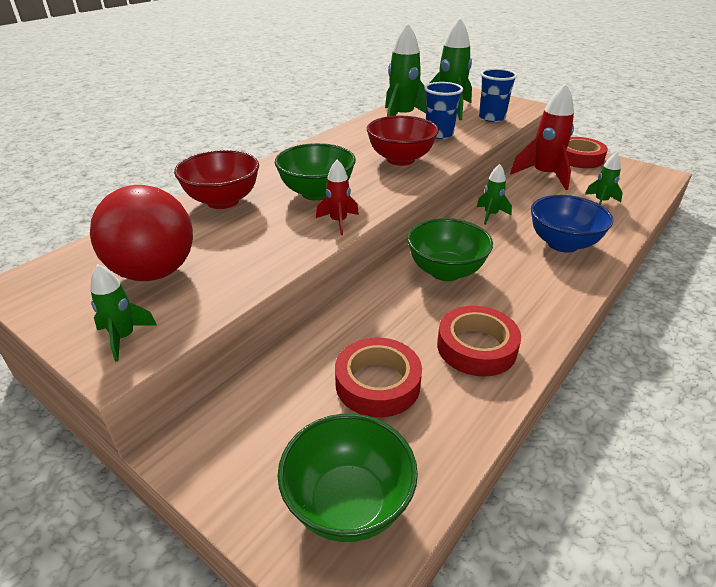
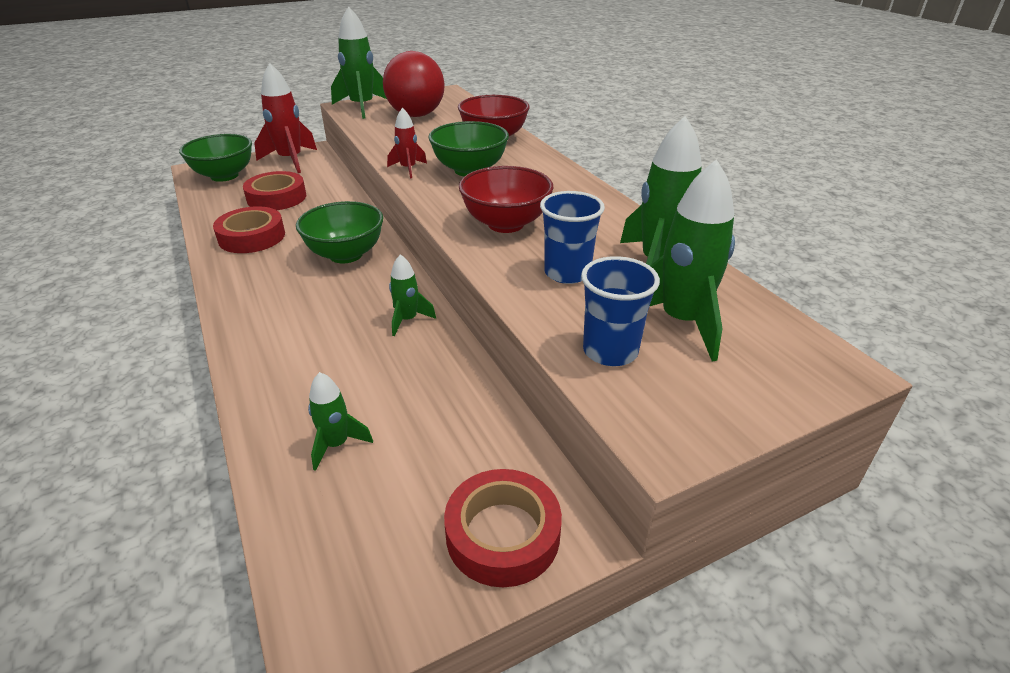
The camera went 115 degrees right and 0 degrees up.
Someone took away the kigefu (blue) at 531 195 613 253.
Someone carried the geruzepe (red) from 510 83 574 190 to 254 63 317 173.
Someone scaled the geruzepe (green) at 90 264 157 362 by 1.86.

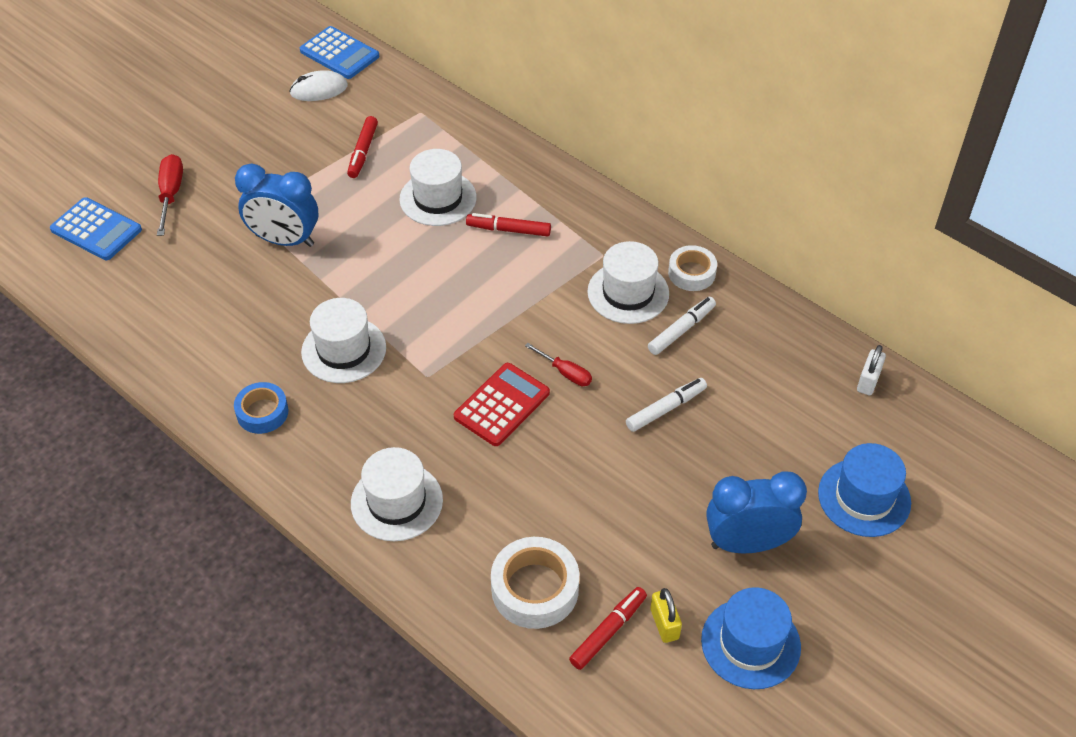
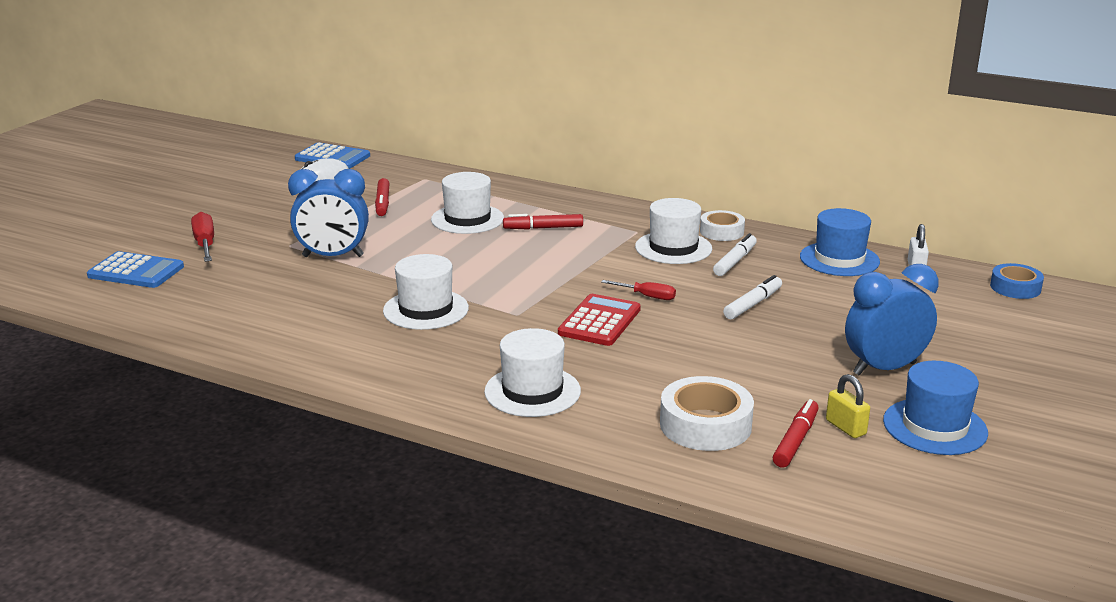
The camera went 15 degrees left and 25 degrees down.
Someone carried the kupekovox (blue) from 234 382 289 434 to 990 263 1044 299.
Someone carried the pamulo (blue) from 818 443 911 537 to 800 208 880 276.

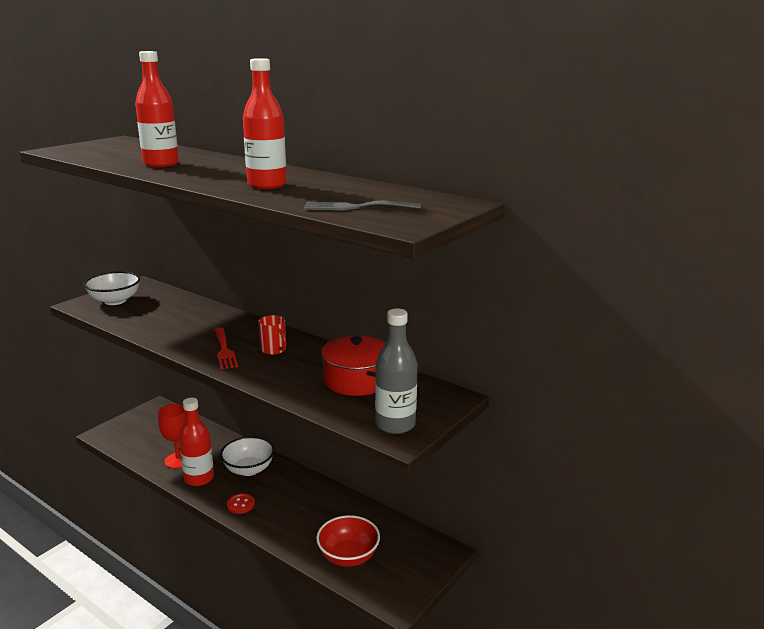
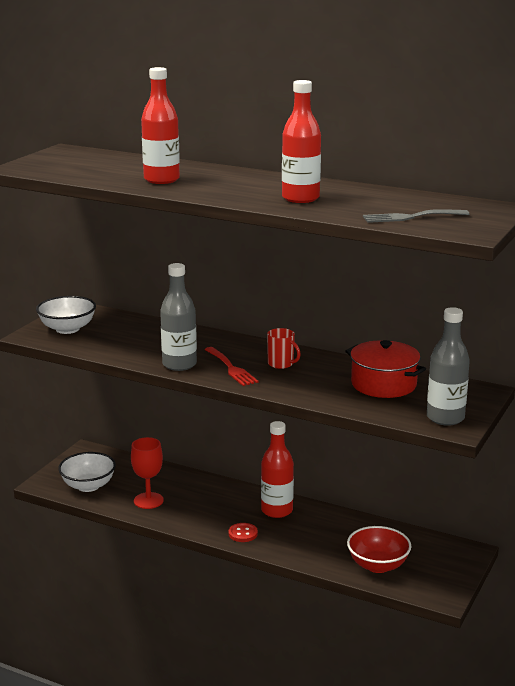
The camera went 10 degrees left and 0 degrees up.
Someone put down the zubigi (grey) at 160 263 197 371.
Someone carried the zubigi (red) from 179 398 214 486 to 261 421 294 518.
Someone carried the kigefu (white) from 220 436 275 476 to 58 452 116 492.

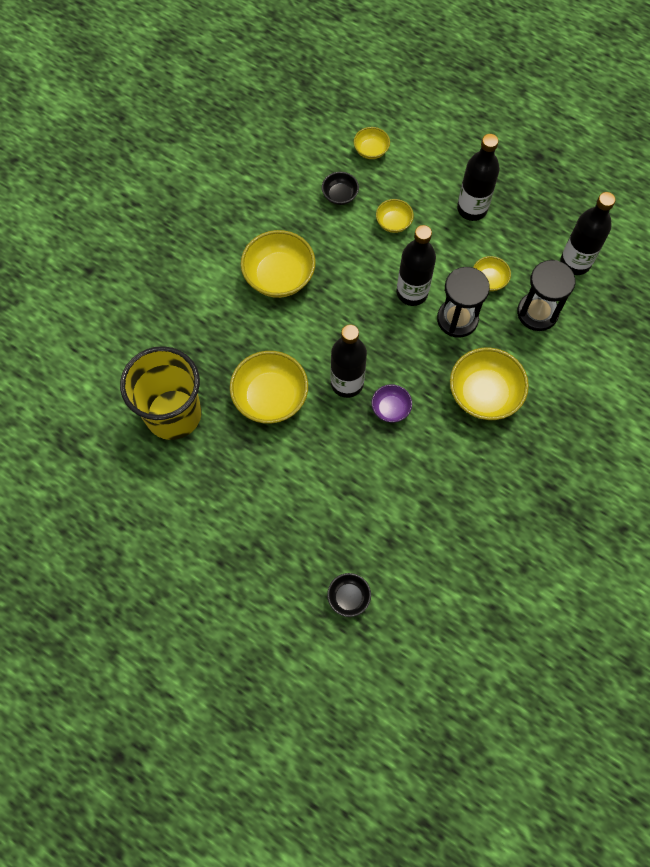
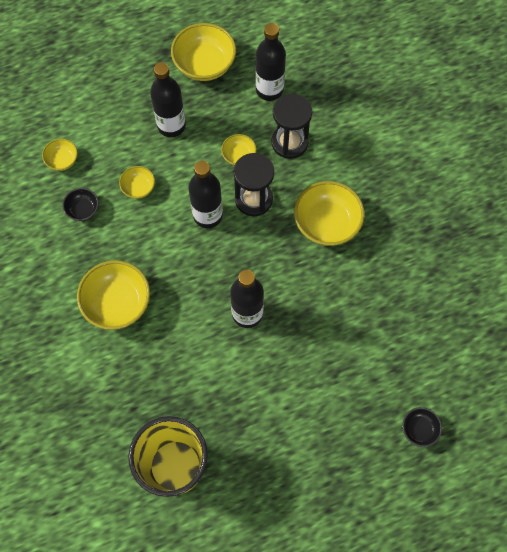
The camera went 55 degrees left and 0 degrees up.
Someone took away the kigefu (purple) at 372 384 412 422.
Someone carried the kigefu (yellow) from 230 351 308 424 to 171 23 236 81.

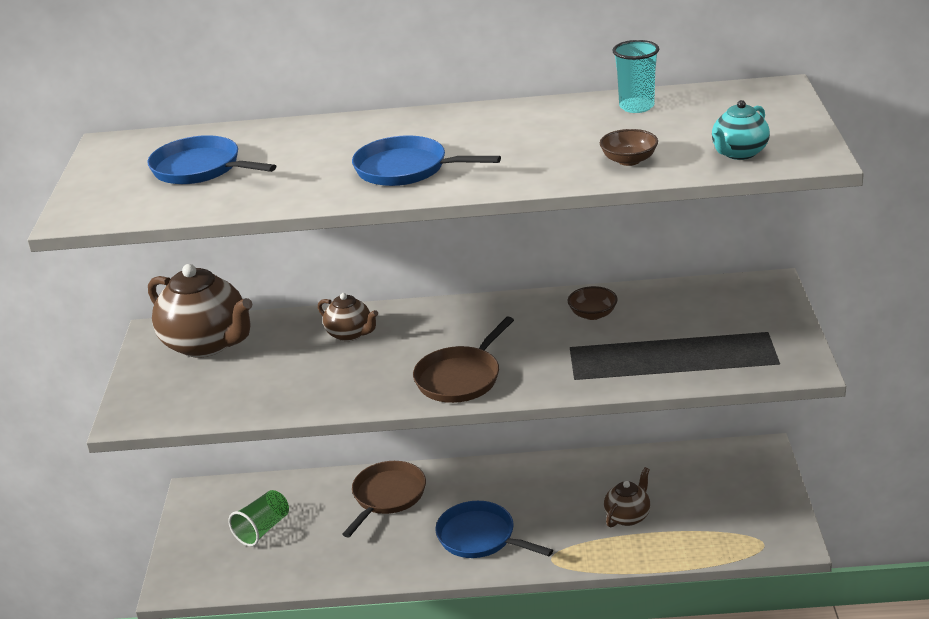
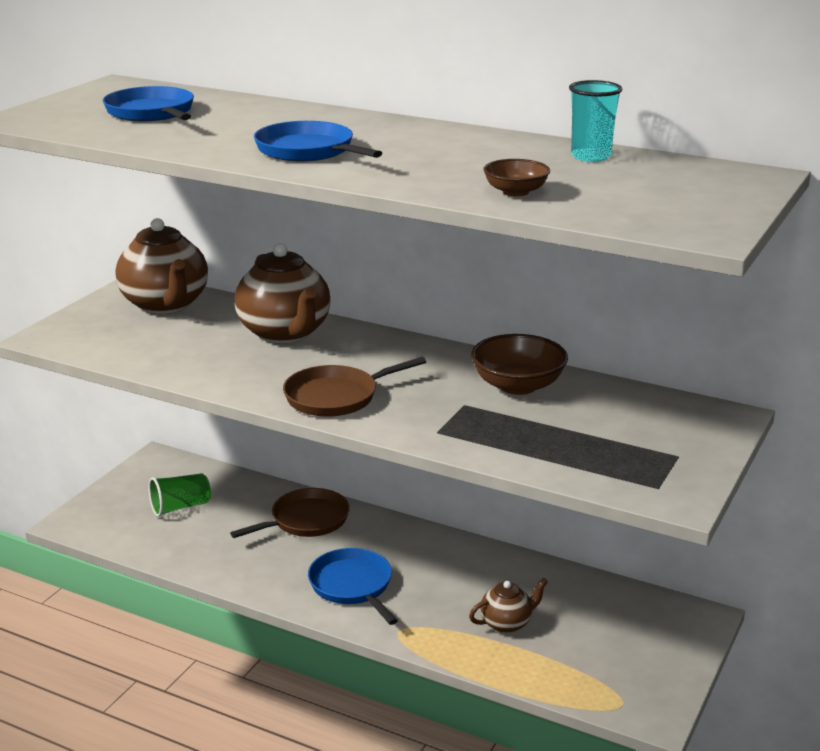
The camera went 25 degrees right and 5 degrees down.
Someone took away the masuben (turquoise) at 712 100 770 160.
Someone scaled the masuben (brown) at 318 293 378 341 by 1.91.
Someone scaled the kigefu (brown) at 567 286 618 320 by 1.73.

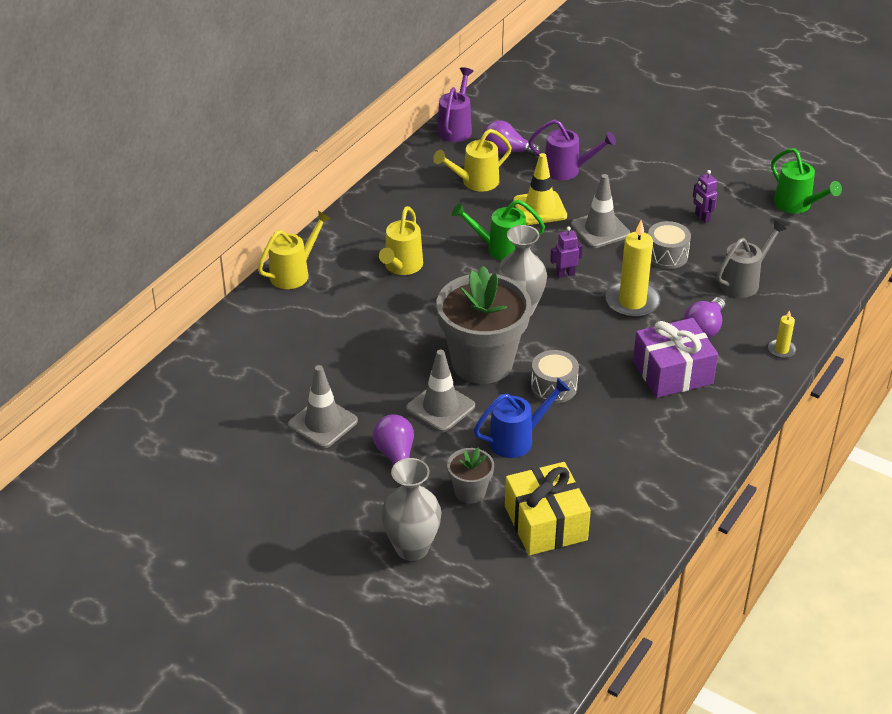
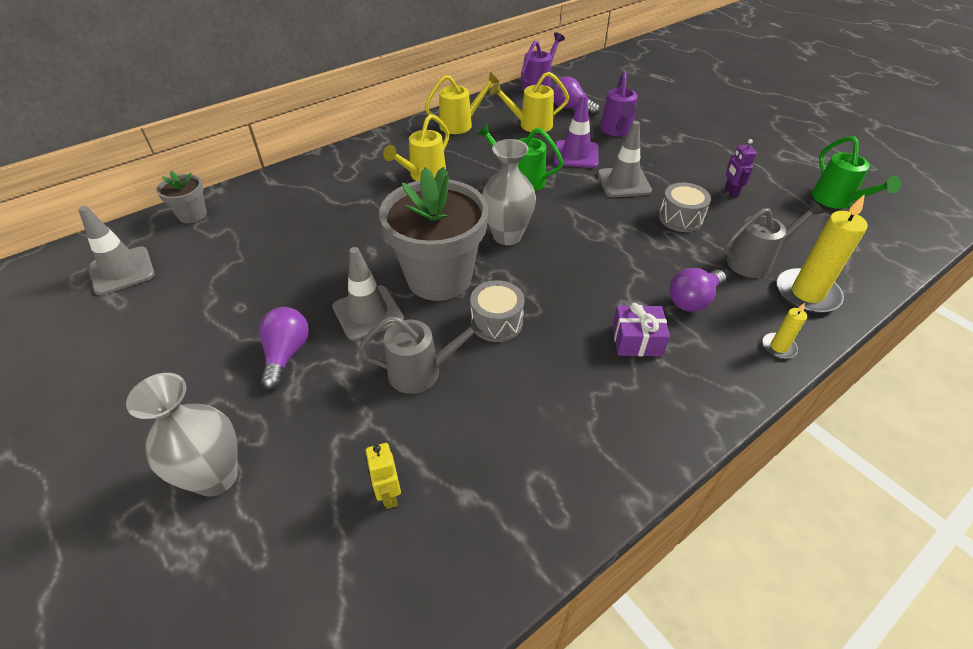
The camera went 20 degrees right and 5 degrees up.
Someone took away the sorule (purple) at 550 226 583 278.
Someone carried the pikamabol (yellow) from 258 211 331 289 to 425 72 500 134.
Someone carried the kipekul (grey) from 288 365 358 448 to 78 206 155 295.
Someone carried the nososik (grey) from 447 447 494 504 to 157 171 207 223.
Someone carried the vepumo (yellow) from 605 220 661 318 to 777 194 868 313.
Someone swapped the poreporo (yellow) at 505 462 591 556 for the sorule (yellow) at 365 443 401 509.
Someone repainted the pikamabol (blue) at 474 378 570 458, which became the pikamabol (grey) at 358 314 488 394.
Someone repainted the kipekul (yellow) at 513 153 567 225, which became the kipekul (purple) at 554 94 598 168.
Someone rotated the pikamabol (purple) at 529 119 616 180 by 60 degrees clockwise.
Someone scaled the poreporo (purple) at 633 318 718 398 by 0.61.

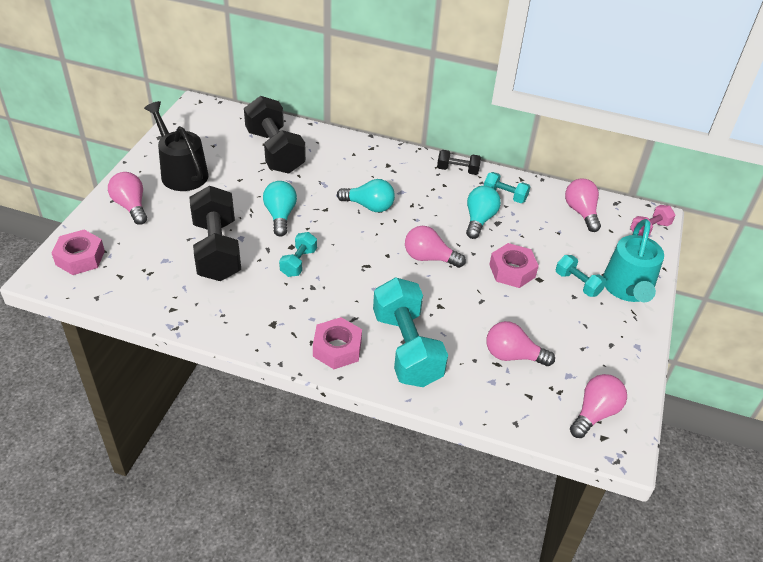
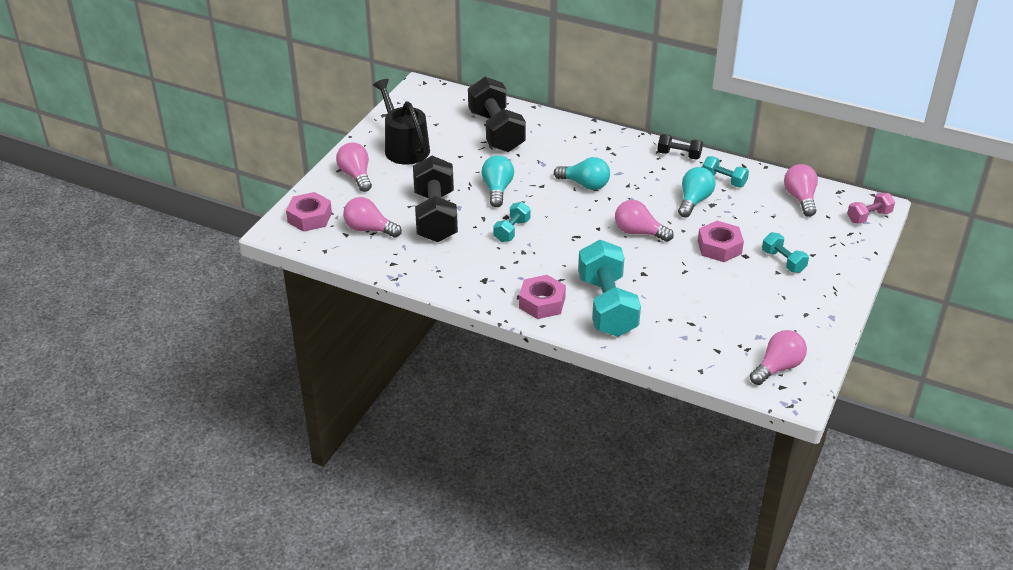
The camera went 10 degrees right and 5 degrees down.
Someone took away the pikamabol (turquoise) at 603 219 664 302.
Someone carried the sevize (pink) from 486 321 555 366 to 343 197 402 238.

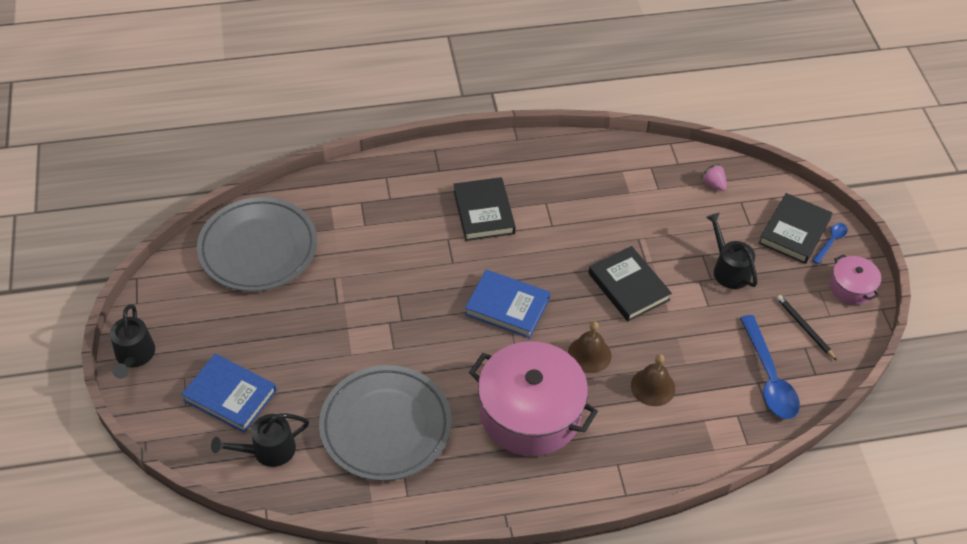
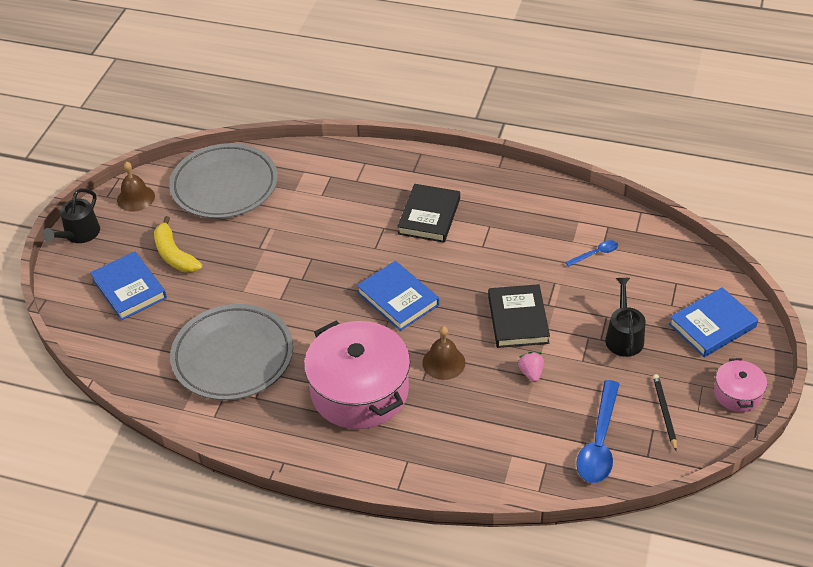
The camera went 30 degrees right and 5 degrees down.
Someone took away the pikamabol (black) at 211 413 309 467.
Someone put down the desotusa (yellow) at 154 216 202 273.
Someone carried the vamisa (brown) from 631 354 675 406 to 117 161 155 212.
Someone carried the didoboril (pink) from 701 164 727 191 to 518 352 544 382.
Someone carried the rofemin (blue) from 812 223 848 264 to 565 240 618 267.
Someone repainted the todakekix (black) at 759 193 832 264, which became the todakekix (blue) at 669 287 758 357.

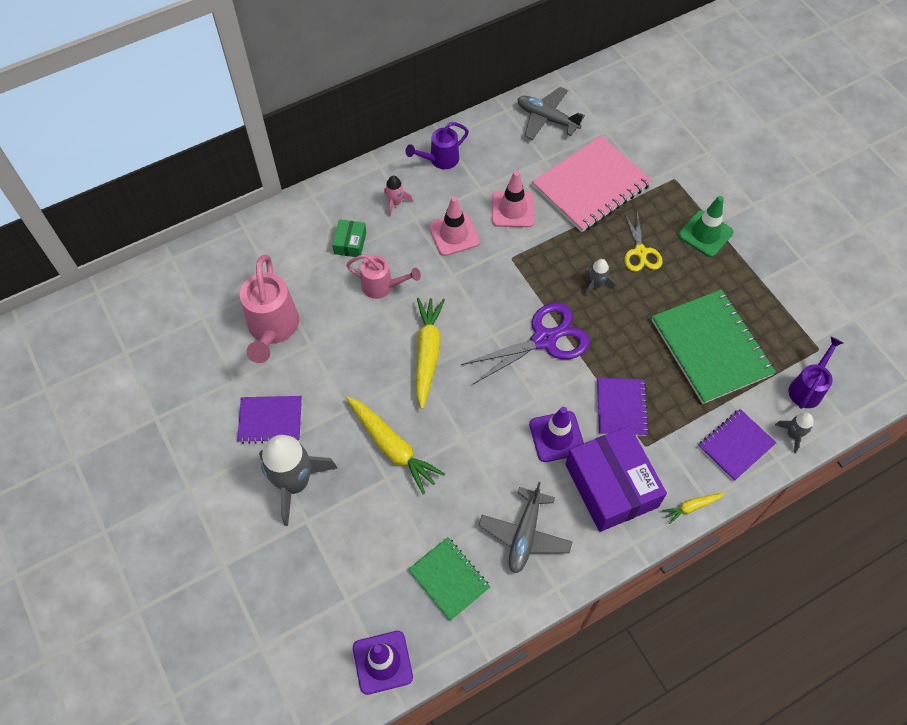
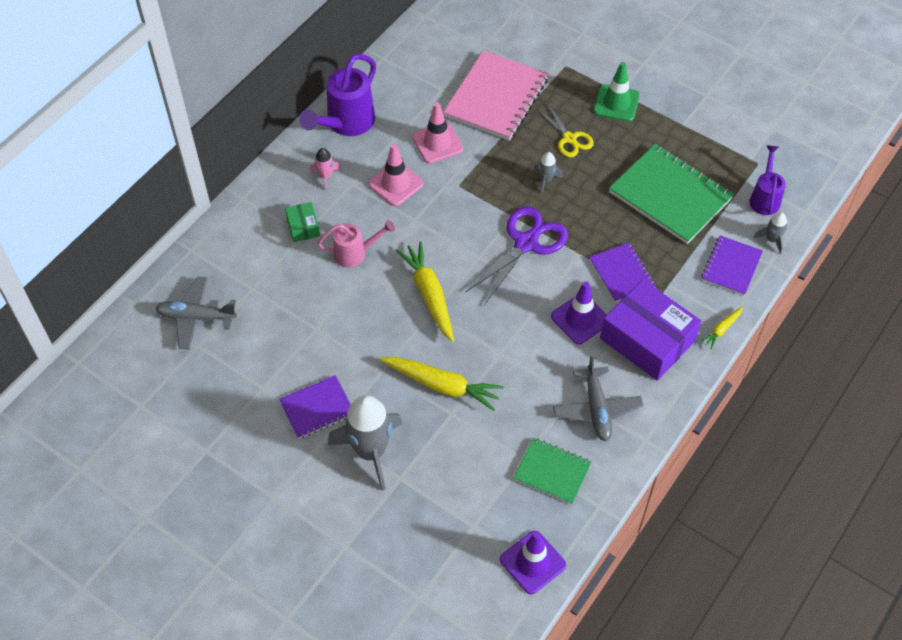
The camera went 25 degrees left and 5 degrees down.
Someone took away the pikamabol (pink) at 240 255 299 363.
Someone carried the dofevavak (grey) from 518 87 585 140 to 155 276 237 350.
Someone scaled the pikamabol (purple) at 406 122 469 169 by 1.62.

